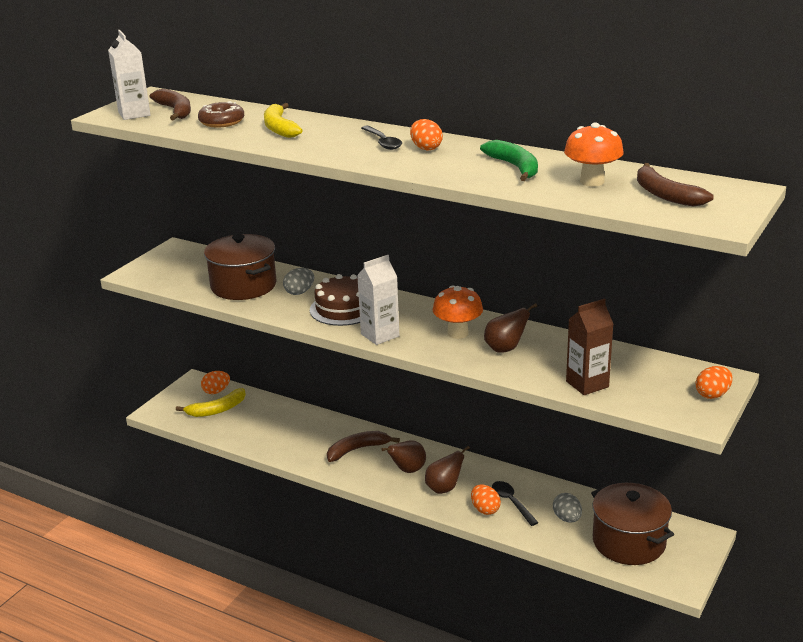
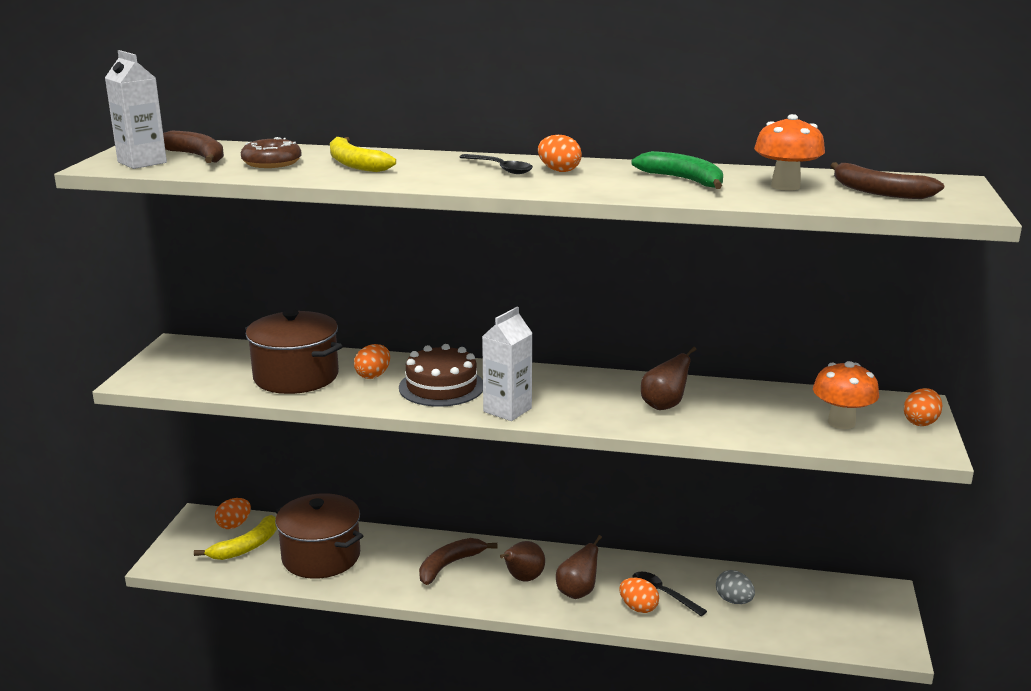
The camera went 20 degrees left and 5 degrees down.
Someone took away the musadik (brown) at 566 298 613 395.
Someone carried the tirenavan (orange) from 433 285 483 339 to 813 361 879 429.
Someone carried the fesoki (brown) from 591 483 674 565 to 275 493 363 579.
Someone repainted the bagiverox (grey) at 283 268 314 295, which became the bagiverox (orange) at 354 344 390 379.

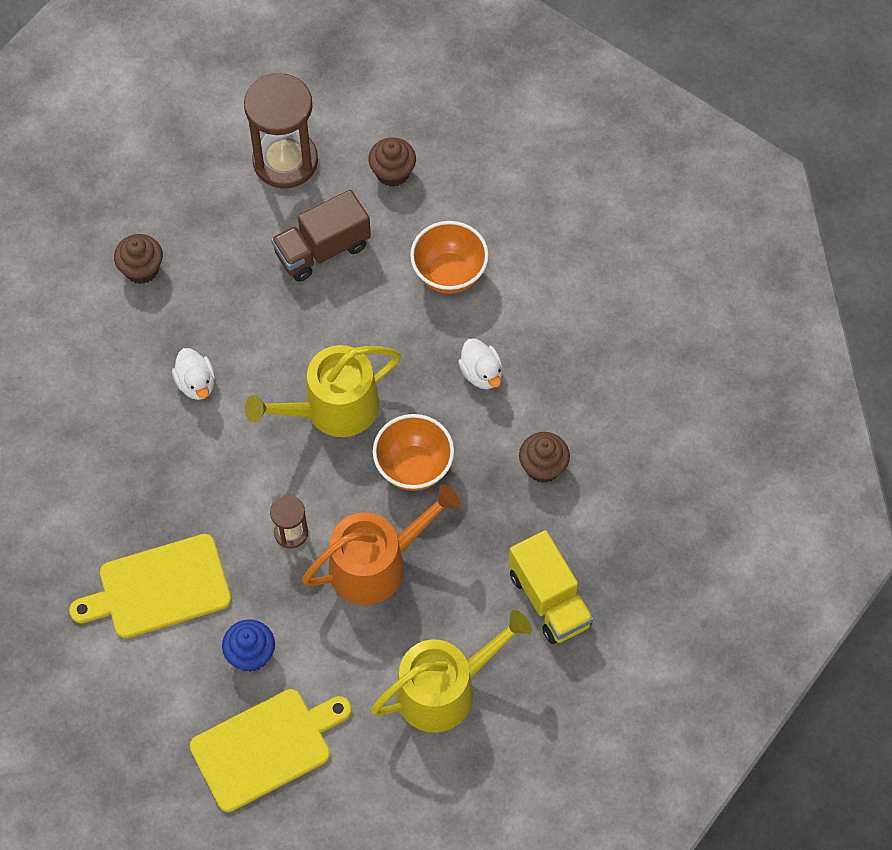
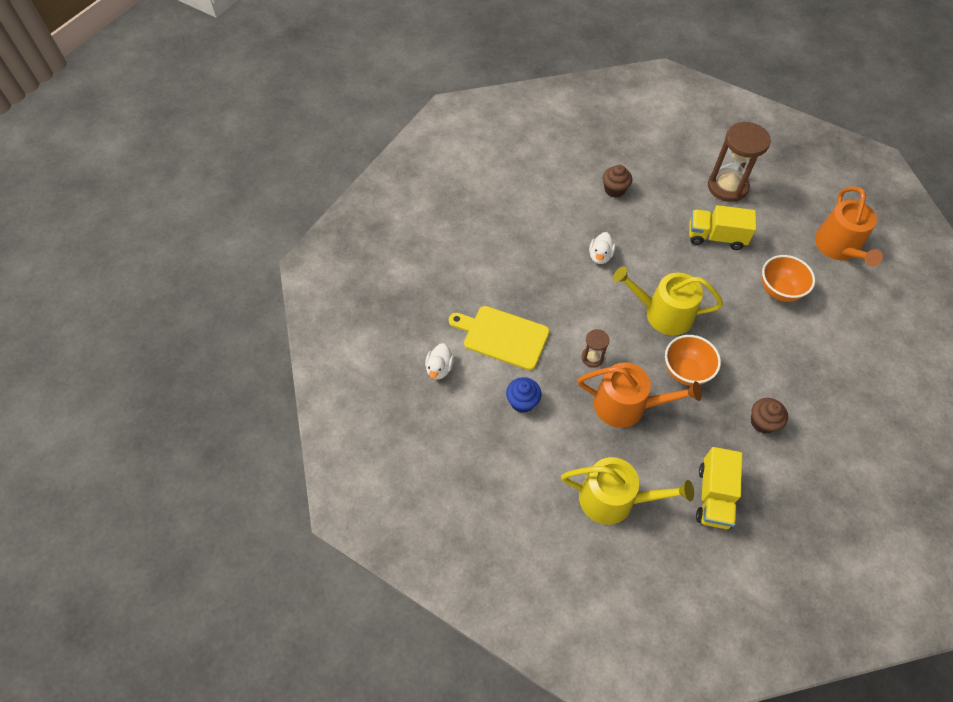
The camera went 40 degrees right and 5 degrees down.
Someone took away the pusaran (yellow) at 190 689 352 812.
Someone took away the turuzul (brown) at 368 138 416 187.
Someone put down the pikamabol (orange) at 815 186 883 267.
Someone carried the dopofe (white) from 458 338 502 389 to 425 343 454 379.
Someone repainted the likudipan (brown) at 271 190 371 282, which became the likudipan (yellow) at 689 205 756 250.

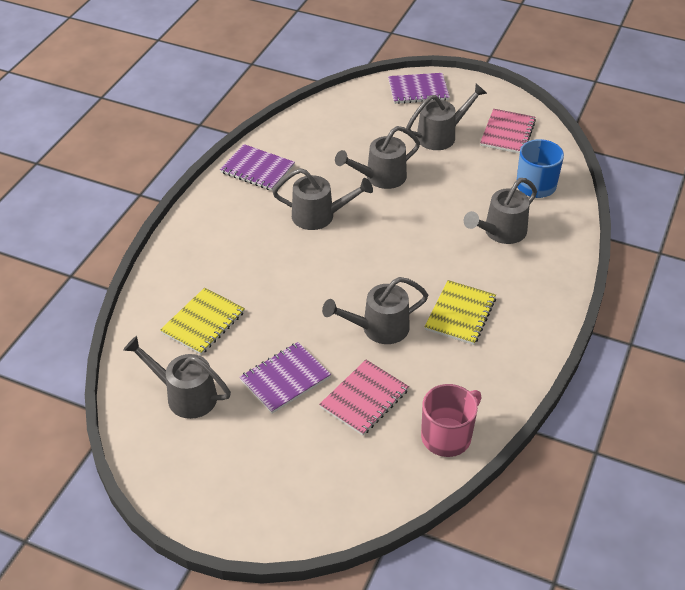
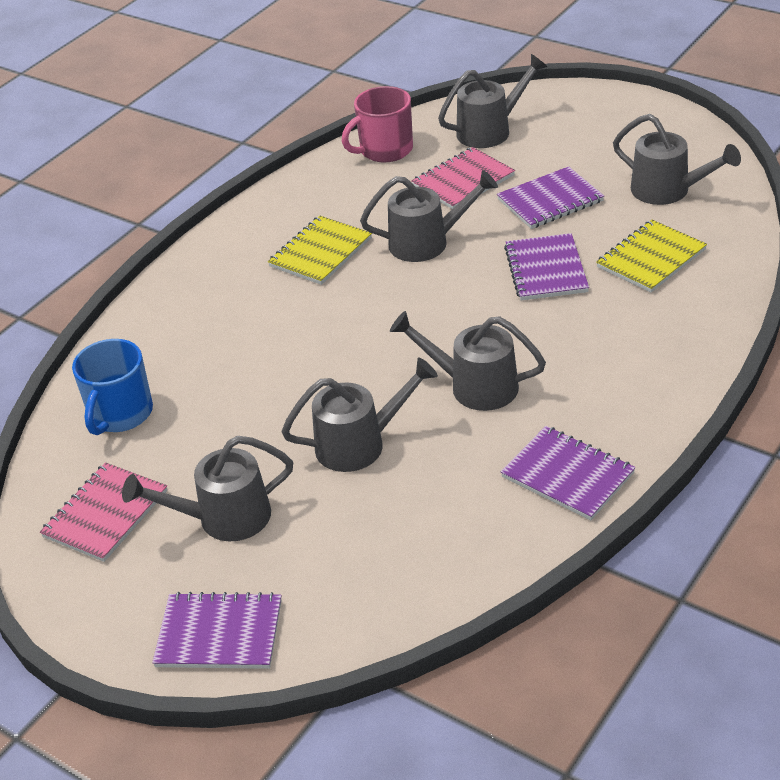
The camera went 165 degrees left and 5 degrees down.
Someone put down the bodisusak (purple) at 504 233 589 300.
Someone carried the pikamabol (grey) from 464 178 537 244 to 438 54 548 148.

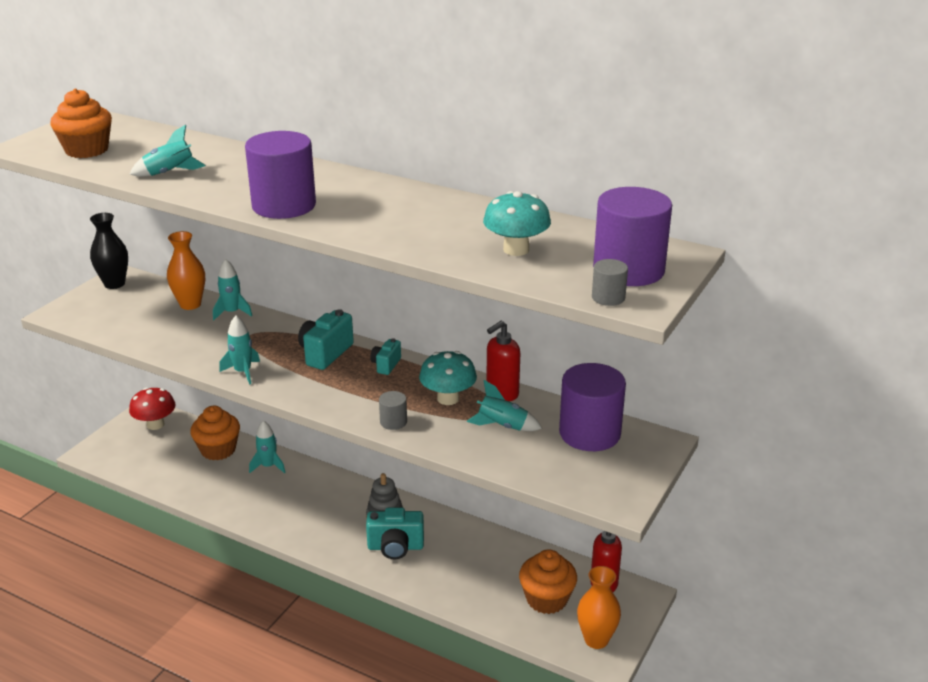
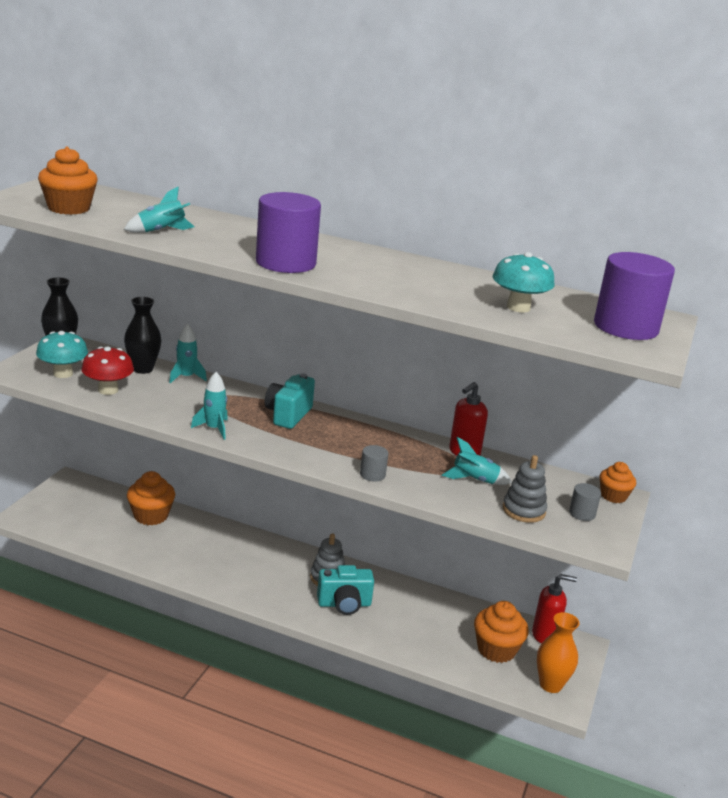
The camera went 10 degrees left and 5 degrees down.
Someone took away the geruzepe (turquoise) at 249 421 286 473.
Someone took away the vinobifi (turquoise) at 370 338 401 375.
Someone took away the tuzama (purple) at 559 363 626 451.
Someone put down the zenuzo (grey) at 503 455 547 523.
Someone put down the turuzul (orange) at 599 462 636 503.
Someone carried the tirenavan (red) from 129 387 176 430 to 81 346 134 395.
Someone carried the tirenavan (turquoise) from 419 351 477 405 to 36 331 88 378.
Someone carried the tuzama (grey) from 592 259 628 306 to 569 483 601 521.
Someone repainted the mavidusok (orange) at 167 231 205 310, which became the mavidusok (black) at 124 297 161 374.

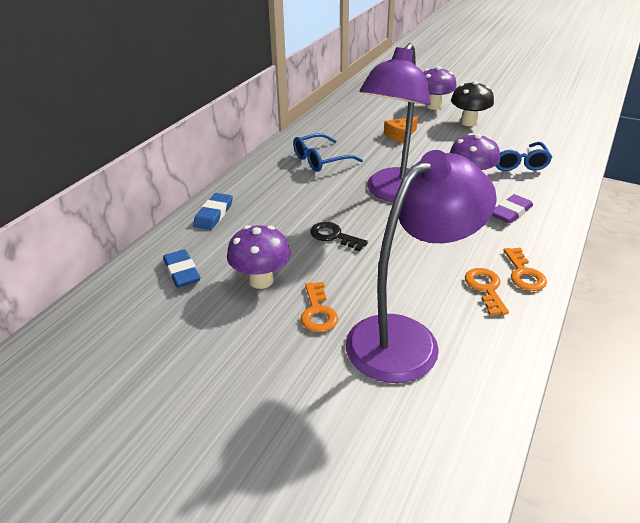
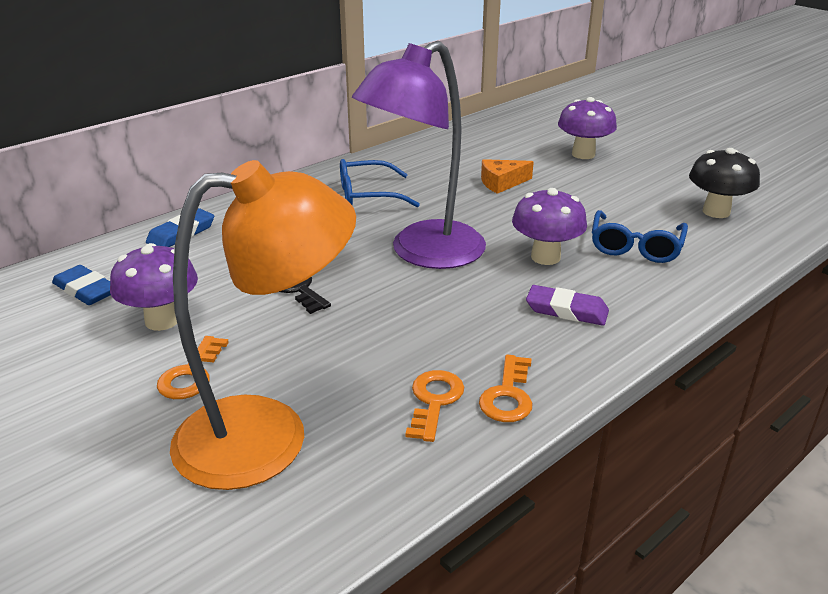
The camera went 20 degrees right and 5 degrees down.
Someone carried the tirenavan (black) from 451 81 494 126 to 689 148 760 218.
Someone repainted the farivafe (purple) at 345 150 497 383, which became the farivafe (orange) at 170 160 356 490.
Someone rotated the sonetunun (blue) at 163 249 201 288 by 45 degrees counterclockwise.
Someone rotated the sonetunun (purple) at 492 194 533 223 by 45 degrees clockwise.

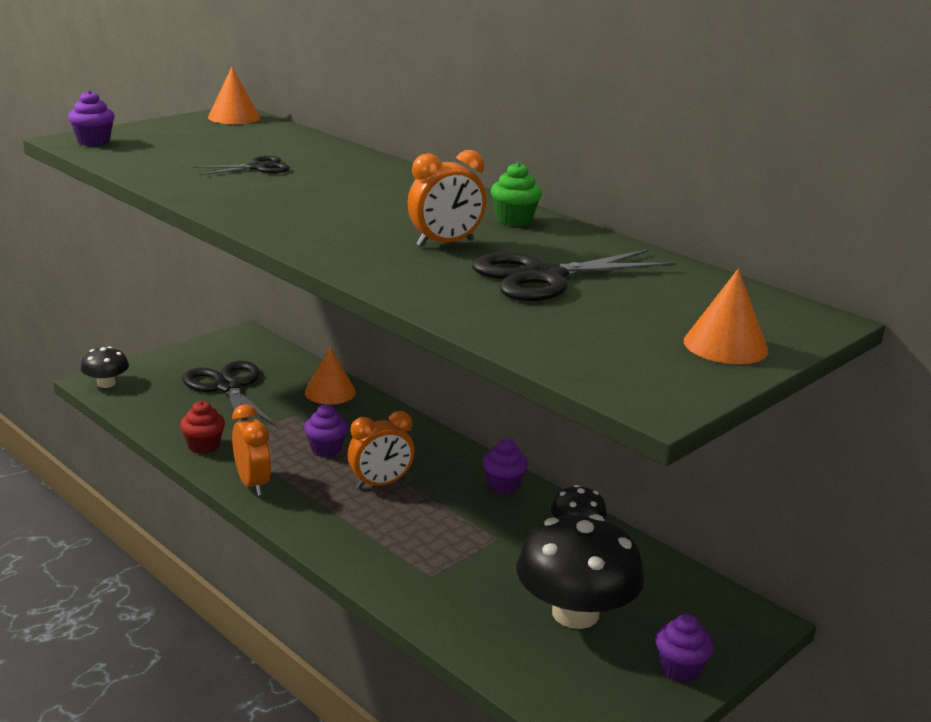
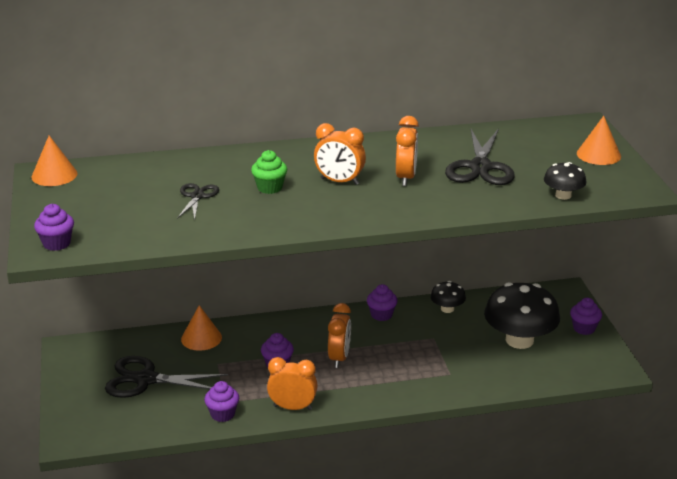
The camera went 55 degrees left and 5 degrees up.
Someone put down the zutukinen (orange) at 314 123 366 185.
Someone carried the tirenavan (black) from 81 347 129 388 to 544 162 586 200.
Someone carried the turuzul (green) from 491 162 542 226 to 251 150 287 194.
Someone repainted the turuzul (red) at 180 401 225 454, which became the turuzul (purple) at 204 381 239 422.

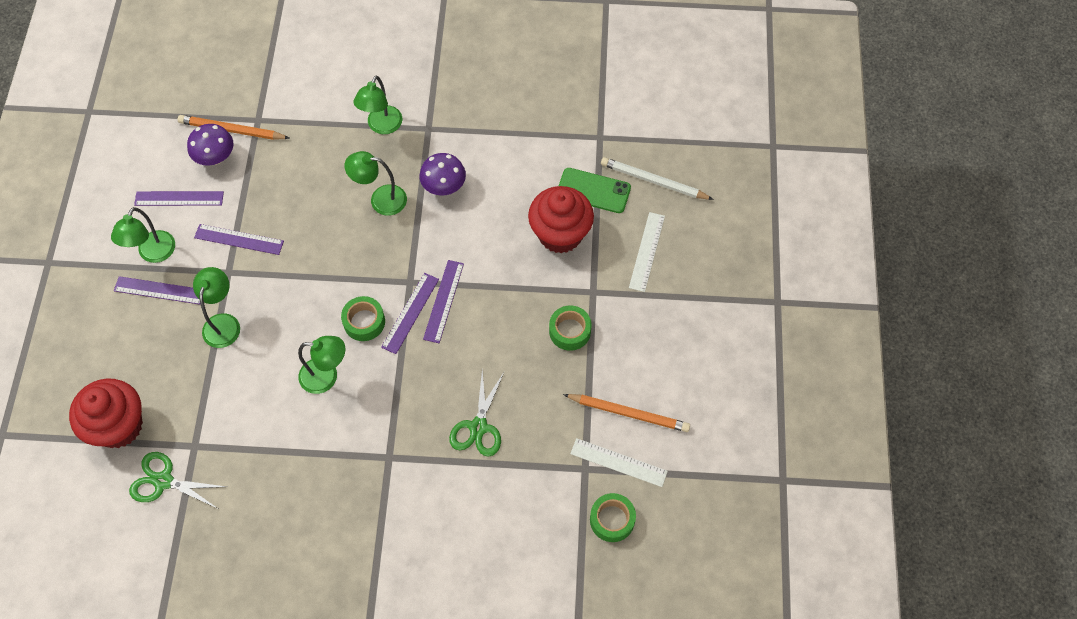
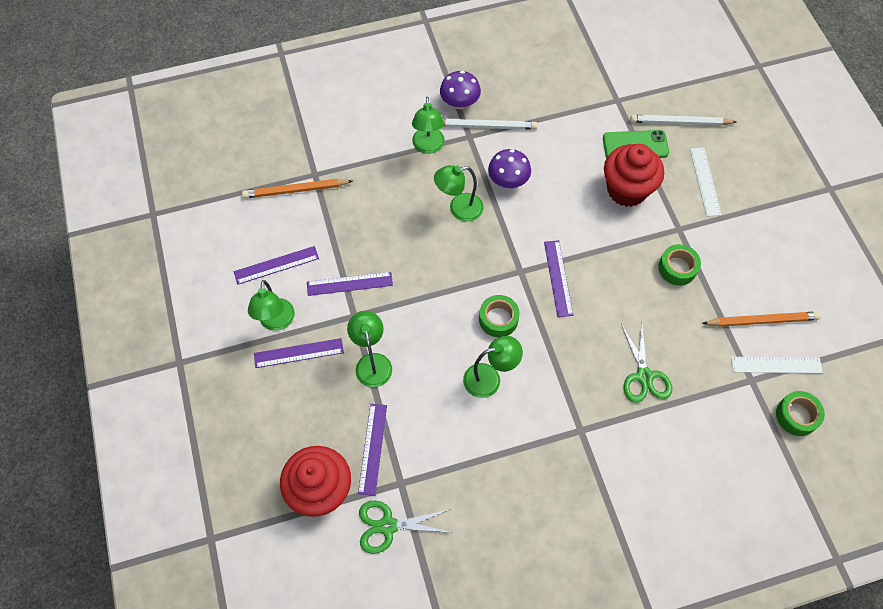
The camera went 20 degrees left and 0 degrees up.
Someone put down the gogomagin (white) at 443 119 537 130.
Someone carried the tirenavan (purple) from 187 124 234 166 to 440 71 481 109.
Someone carried the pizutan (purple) from 381 273 439 354 to 358 404 387 496.

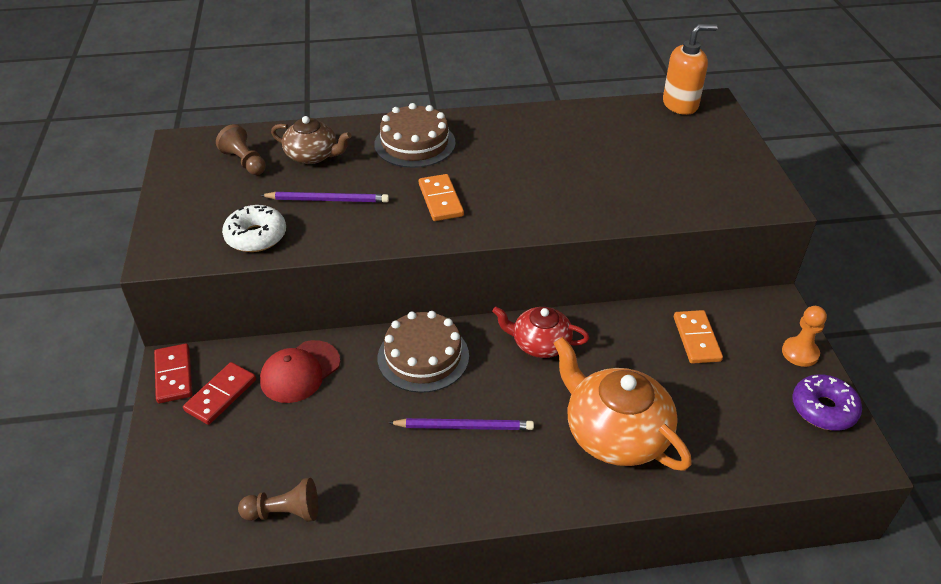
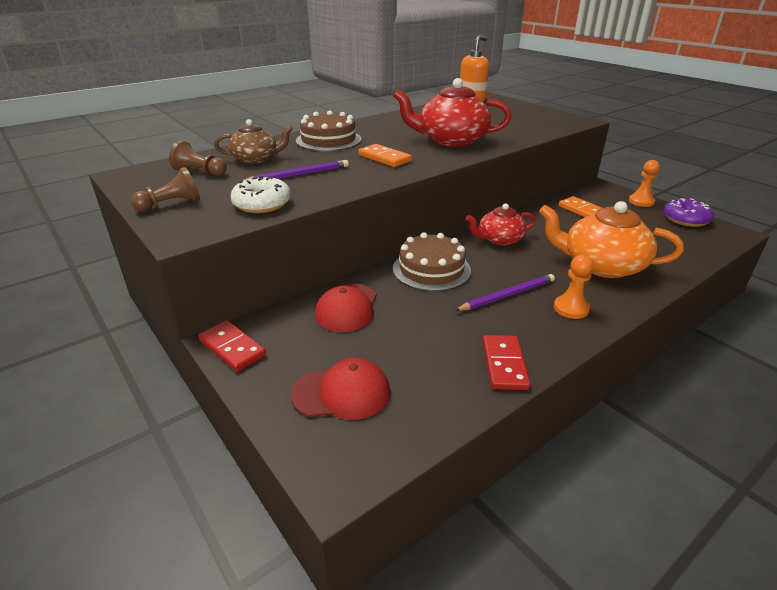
The camera went 30 degrees left and 10 degrees down.
Someone put down the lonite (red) at 291 358 390 420.
Someone put down the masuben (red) at 393 78 512 147.
Someone put down the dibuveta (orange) at 554 255 593 319.
Someone carried the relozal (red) from 183 362 256 425 to 483 335 530 390.
Someone carried the dibuveta (brown) from 238 478 318 522 to 131 167 200 212.

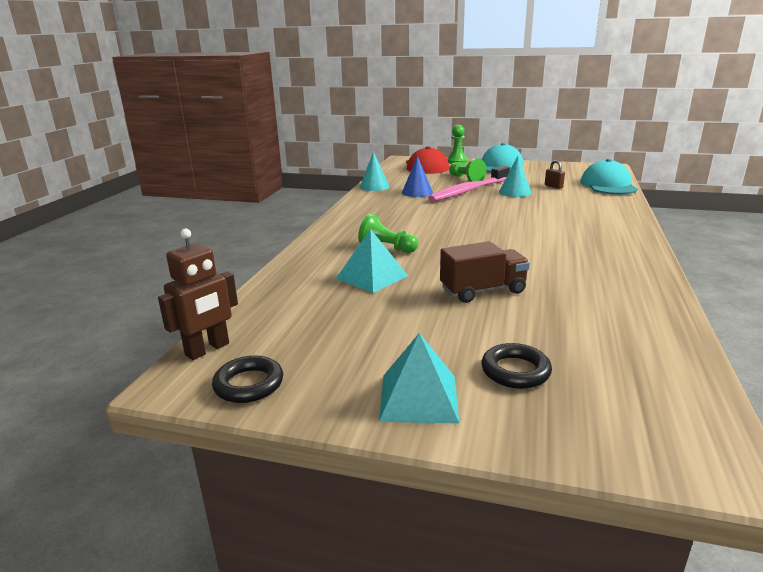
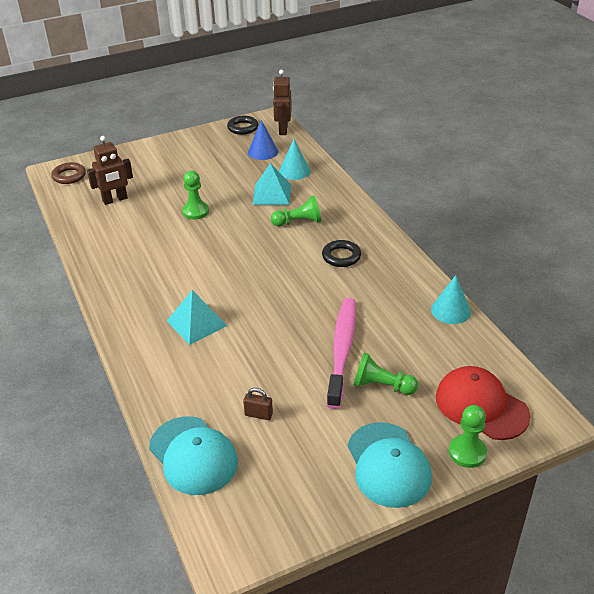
The camera went 140 degrees right and 15 degrees up.
Someone put down the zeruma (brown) at 51 162 86 184.
Someone put down the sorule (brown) at 87 136 133 205.
Someone carried the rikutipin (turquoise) from 379 333 459 424 to 167 290 227 345.
Someone carried the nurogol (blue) from 402 156 433 197 to 248 120 278 160.
Someone carried the zeruma (black) from 481 343 552 389 to 322 240 361 267.
Someone carried the nurogol (turquoise) from 499 156 531 197 to 279 139 310 180.
Someone swapped the likudipan (brown) at 440 241 530 303 for the dibuveta (green) at 182 171 209 220.

